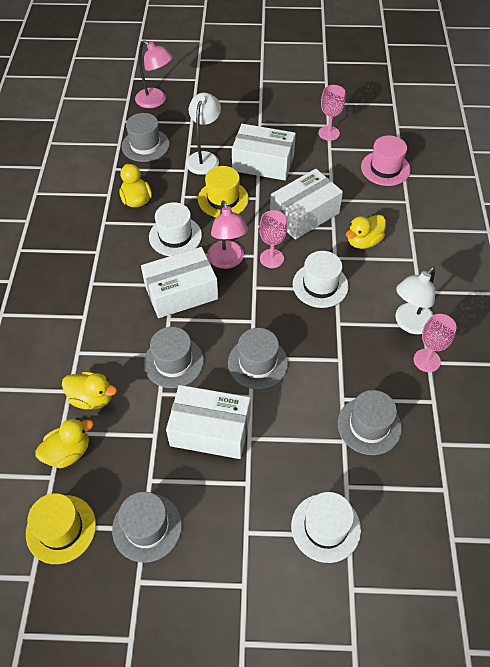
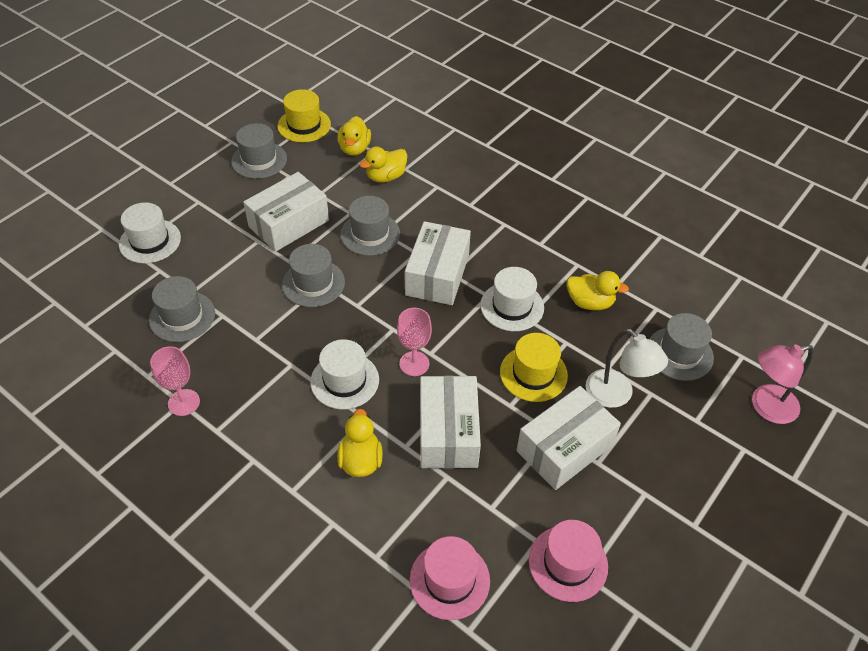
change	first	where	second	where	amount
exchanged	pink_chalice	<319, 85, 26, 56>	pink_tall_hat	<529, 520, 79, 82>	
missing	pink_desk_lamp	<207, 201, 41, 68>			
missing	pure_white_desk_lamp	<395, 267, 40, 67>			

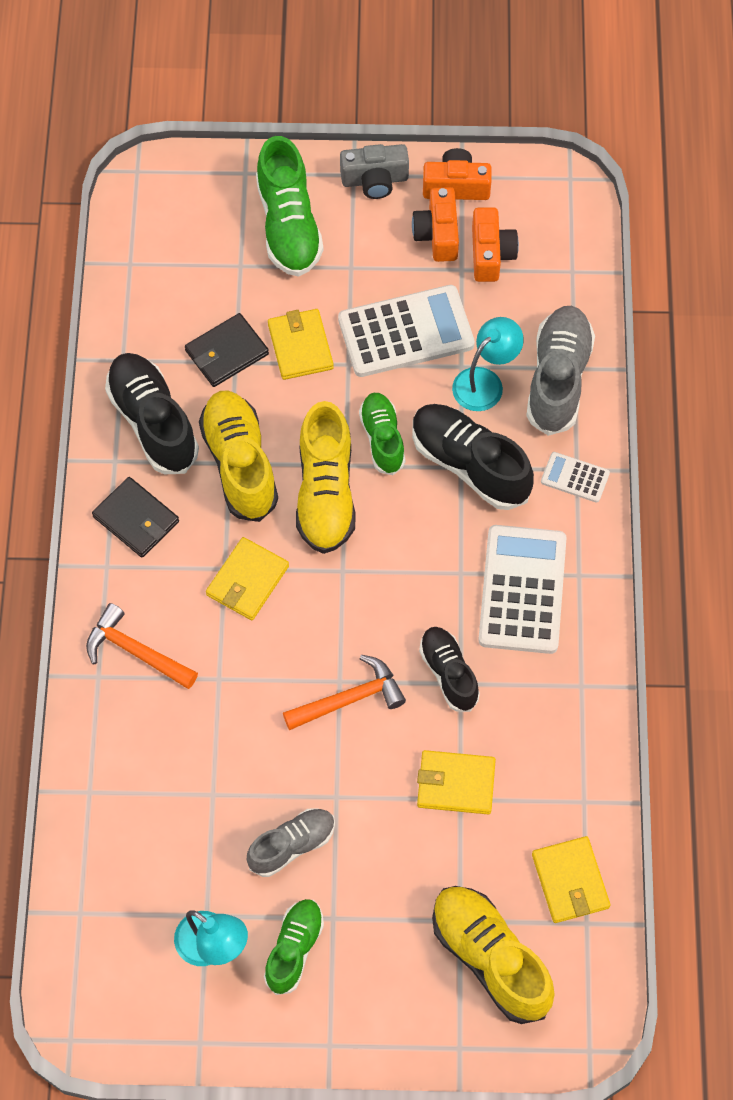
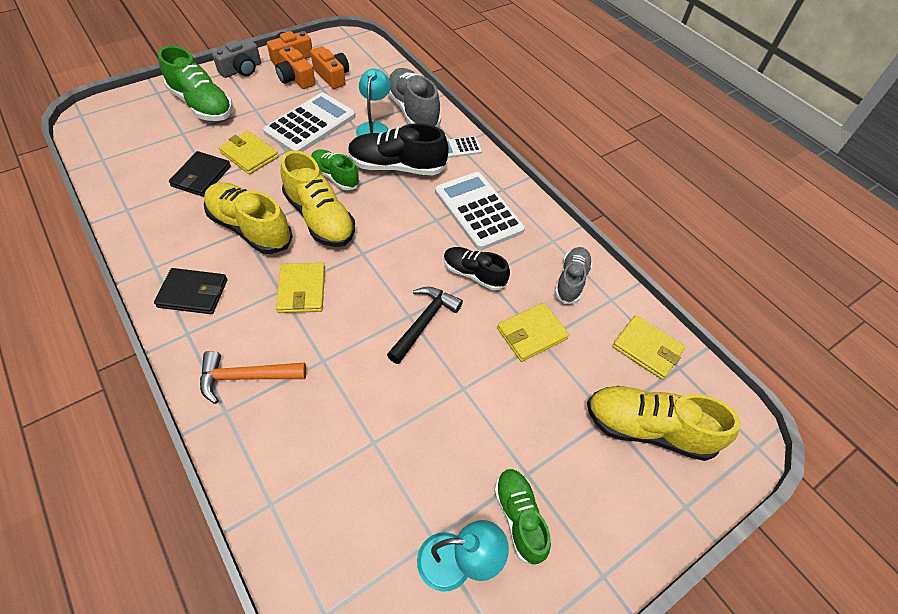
change	first	where	second	where	amount
colour	orange-coloured_claw_hammer	<283, 655, 123, 75>	jet-black_claw_hammer	<387, 287, 76, 77>	
relocated	gray_sneaker	<247, 808, 88, 69>		<555, 247, 38, 57>	
missing	jet-black_sneaker	<105, 353, 94, 121>			

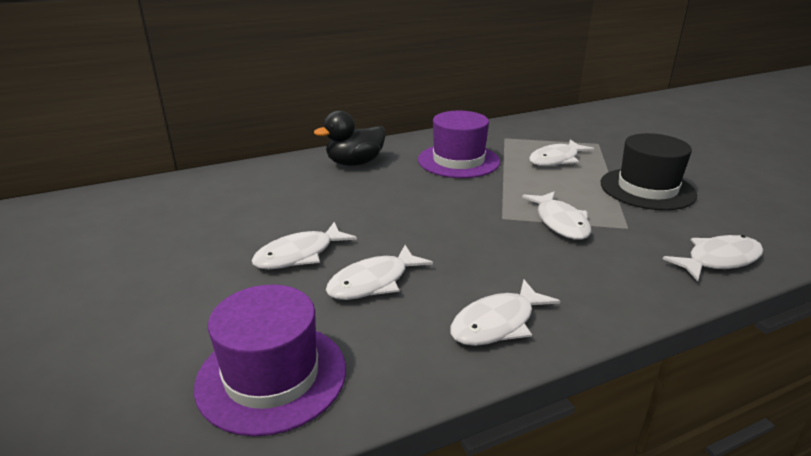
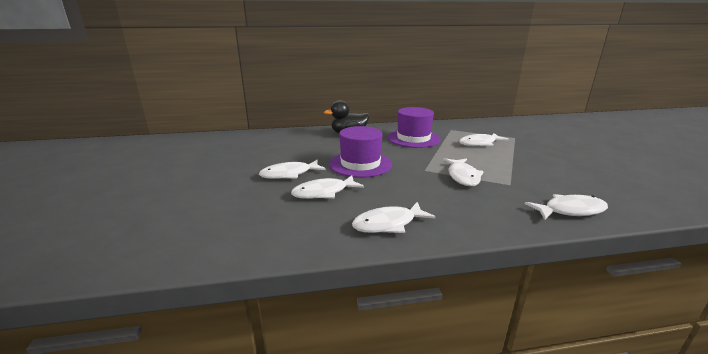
change	first	where	second	where	amount
relocated	violet_tall_hat	<194, 285, 152, 151>		<329, 126, 63, 52>	
missing	jet-black_tall_hat	<601, 133, 96, 77>			

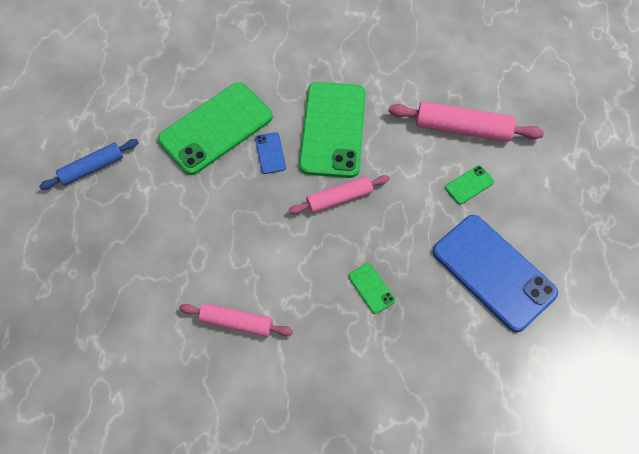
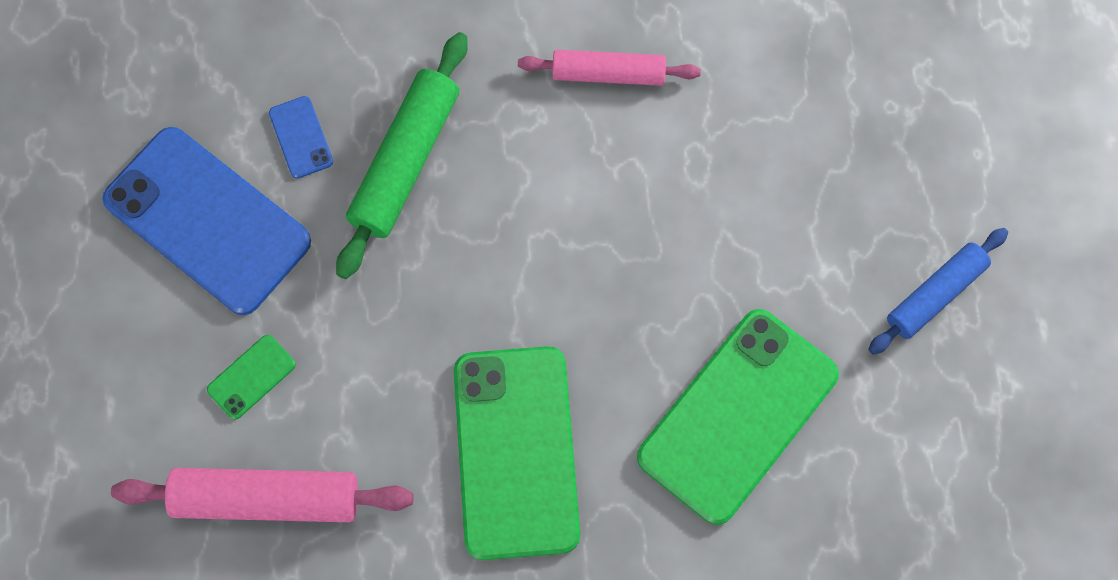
change	first	where	second	where	amount
relocated	royal_blue_mobile_phone	<255, 132, 31, 42>		<269, 96, 64, 83>	
exchanged	emerald_mobile_phone	<349, 263, 46, 51>	emerald_dough_roller	<336, 32, 132, 247>	
missing	pink_dough_roller	<289, 175, 101, 39>			

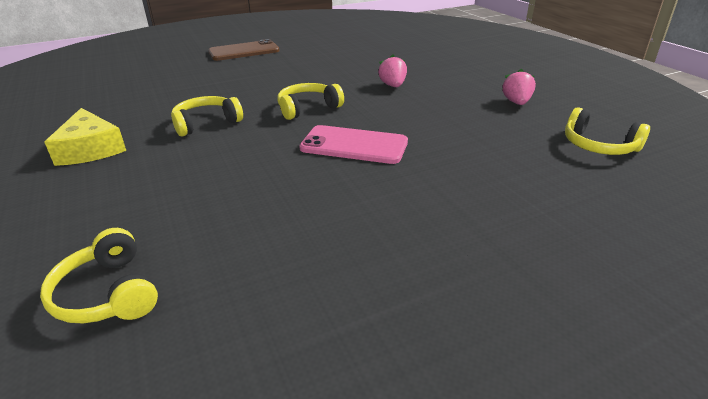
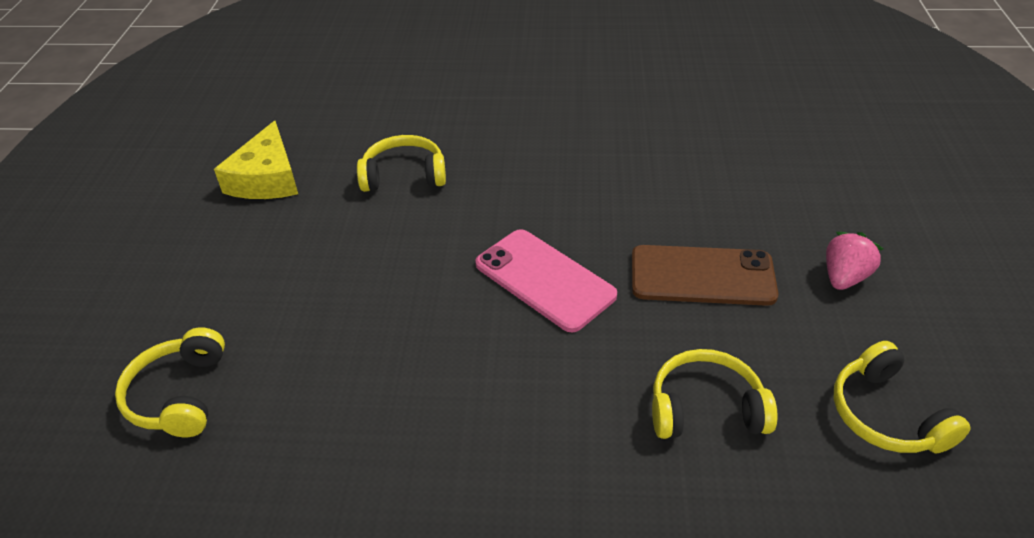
change	first	where	second	where	amount
relocated	dark_brown_mobile_phone	<208, 39, 72, 22>		<632, 245, 146, 61>	
relocated	yellow_headphones	<277, 83, 67, 37>		<652, 349, 126, 90>	
missing	pink_strawberry	<378, 55, 29, 32>			

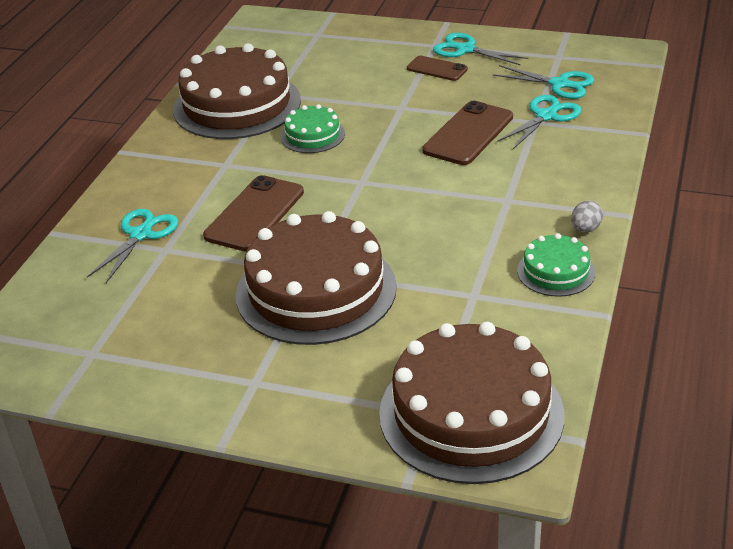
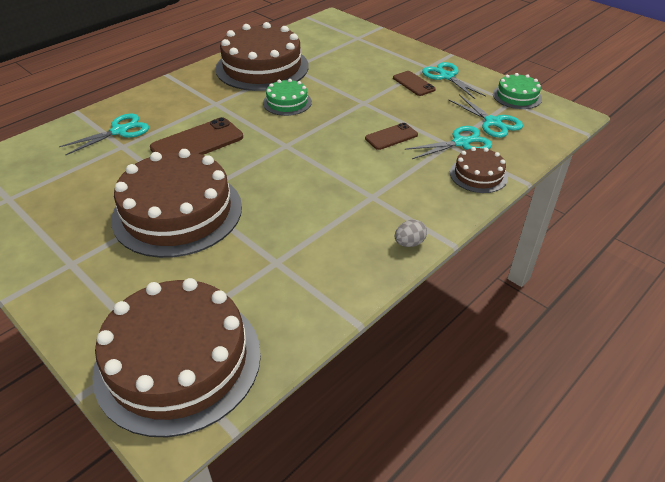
change	first	where	second	where	amount
size	dark_brown_mobile_phone	<422, 101, 91, 64>		<365, 123, 53, 27>	x0.59
appeared			dark_brown_cake	<450, 147, 58, 46>	
relocated	emerald_cake	<517, 233, 78, 64>		<493, 73, 49, 36>	

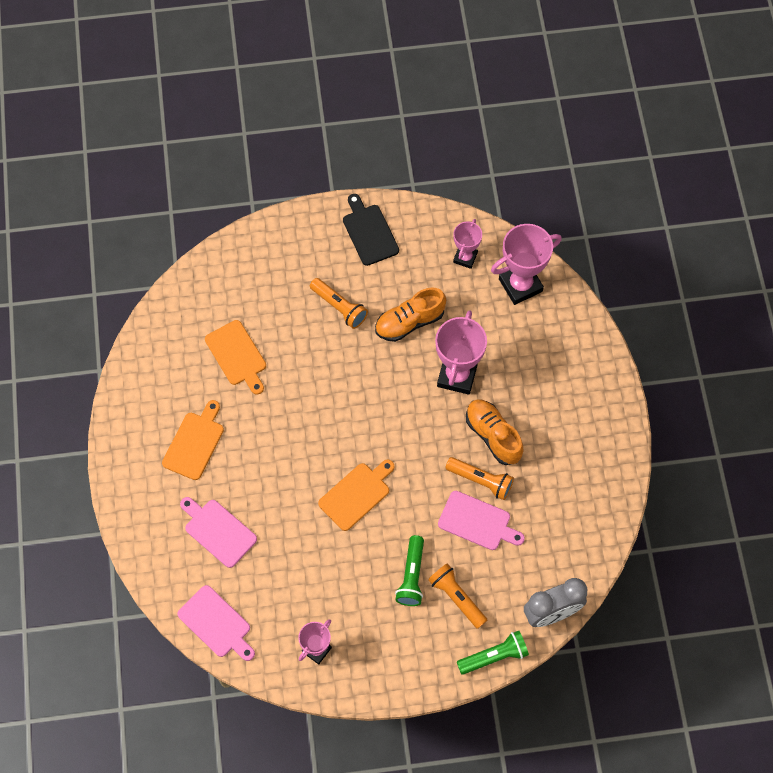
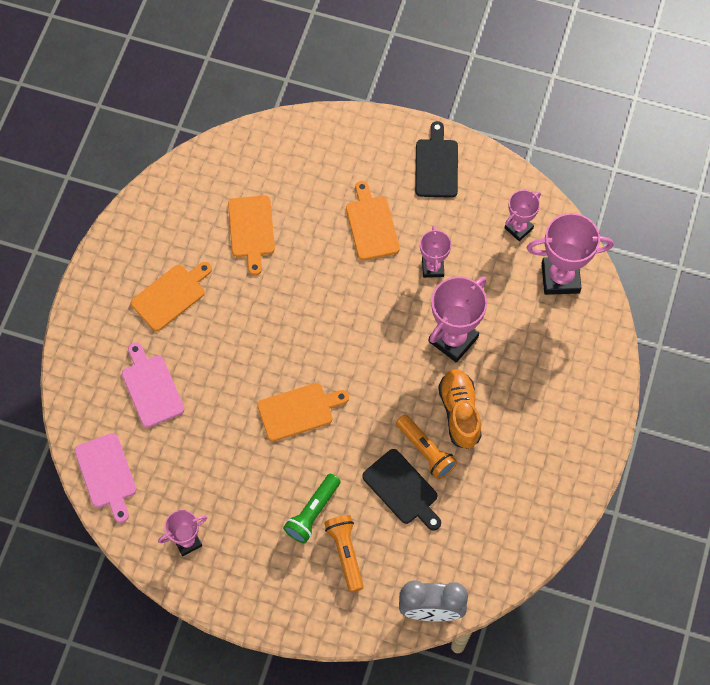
change	first	where	second	where	amount
exchanged	orange-coloured_pocket_torch	<310, 278, 58, 51>	orange-coloured_bread_board	<346, 181, 54, 79>	
colour	pink_bread_board	<438, 491, 87, 59>	jet-black_bread_board	<362, 449, 79, 82>	
exchanged	orange-coloured_sneaker	<375, 287, 71, 55>	pink_award_cup	<420, 226, 31, 52>	
missing	emerald_pocket_torch	<457, 631, 72, 44>			

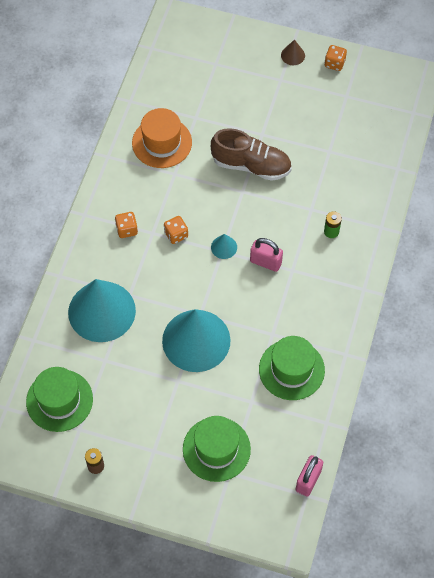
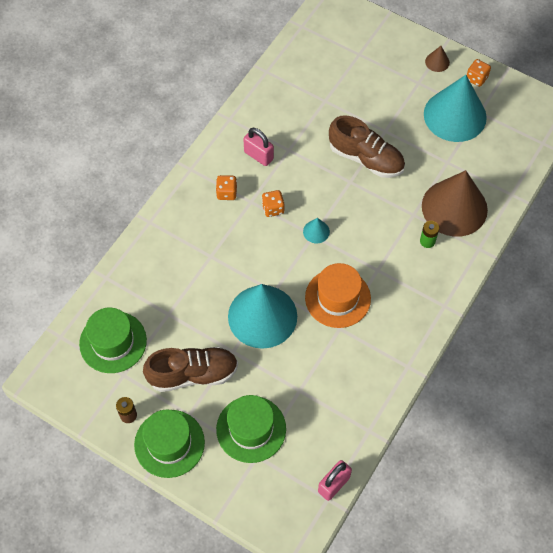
change	first	where	second	where	amount
relocated	emerald_tall_hat	<259, 336, 66, 64>		<134, 409, 71, 69>	
appeared			dark_brown_sneaker	<143, 346, 95, 46>	
relocated	pink_small_lock	<250, 238, 33, 34>		<243, 128, 31, 38>	
relocated	orange-coloured_tall_hat	<132, 108, 60, 60>		<305, 263, 66, 65>	
appeared			dark_brown_solid_cone	<422, 170, 66, 67>	
relocated	aqua_solid_cone	<68, 279, 68, 63>		<424, 75, 63, 67>	

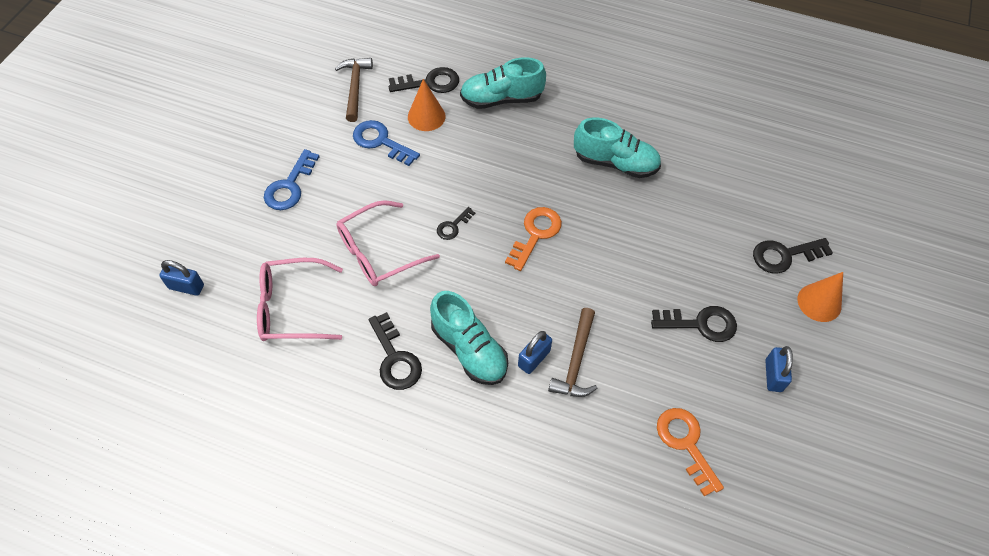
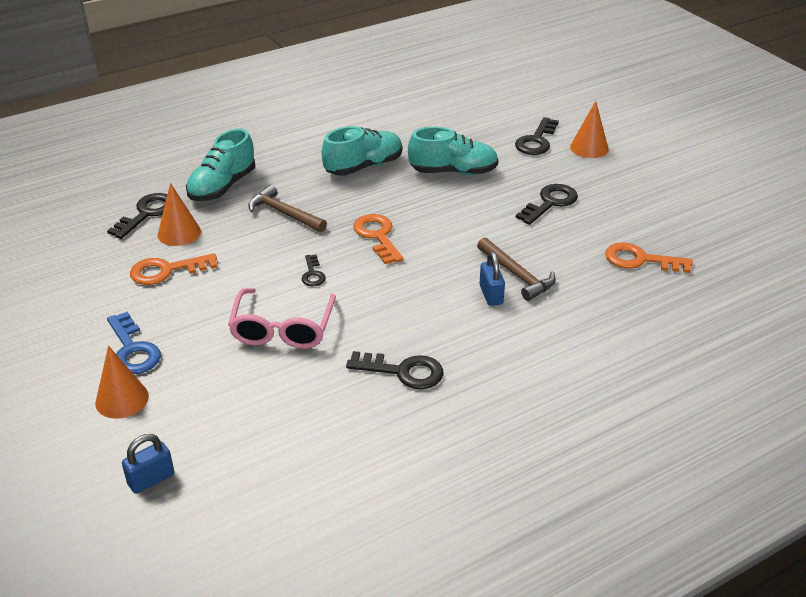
change	first	where	second	where	amount
appeared			orange-coloured_solid_cone	<95, 346, 54, 73>	
colour	royal_blue_door_key	<353, 120, 67, 46>	orange-coloured_door_key	<130, 253, 88, 32>	
relocated	dark_brown_claw_hammer	<335, 58, 38, 64>		<248, 185, 79, 47>	
relocated	aqua_sneaker	<430, 291, 78, 94>		<408, 127, 91, 48>	
missing	pink_spectacles	<257, 258, 86, 83>			
missing	royal_blue_small_lock	<765, 346, 28, 46>			

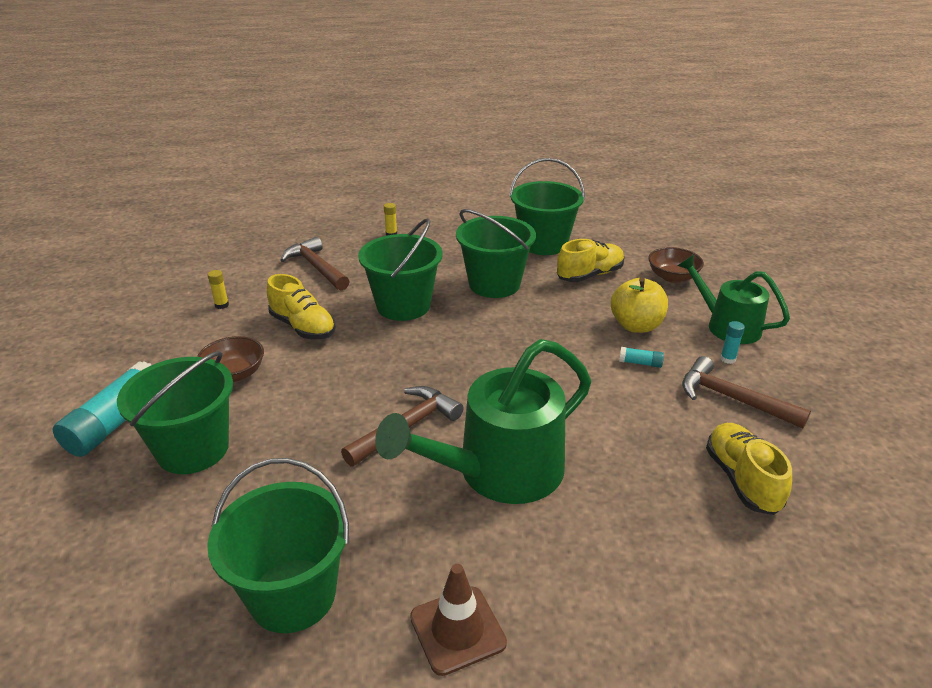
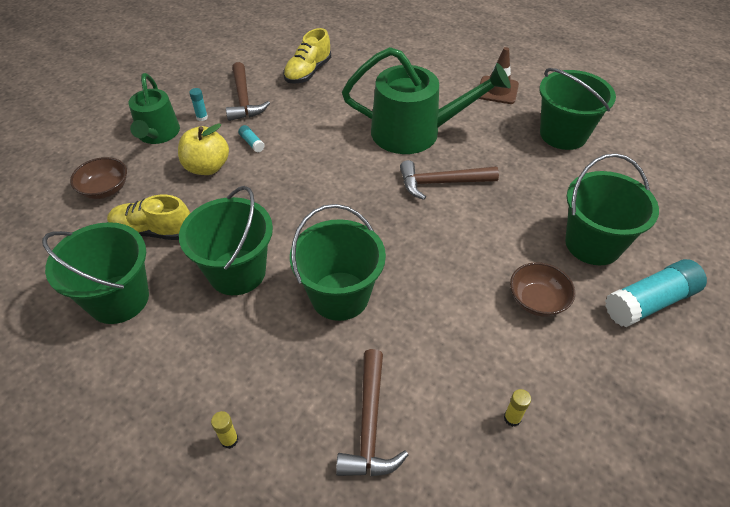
change	first	where	second	where	amount
missing	yellow_sneaker	<267, 274, 69, 65>			

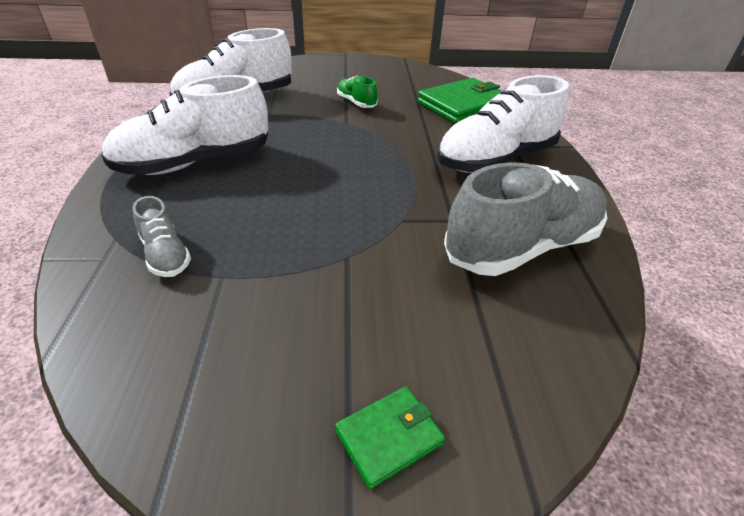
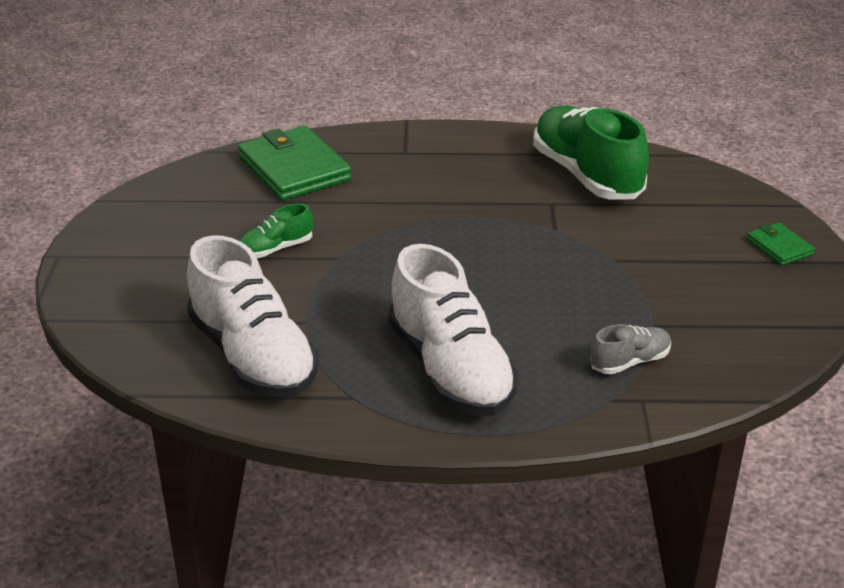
change	first	where	second	where	amount
colour	gray_sneaker	<444, 162, 163, 114>	emerald_sneaker	<533, 105, 116, 95>	
missing	pure_white_sneaker	<437, 75, 132, 98>			

